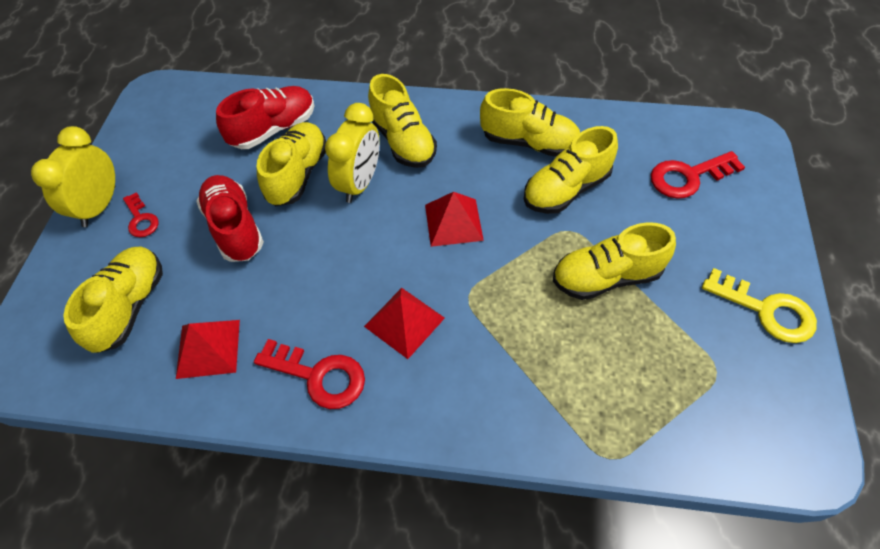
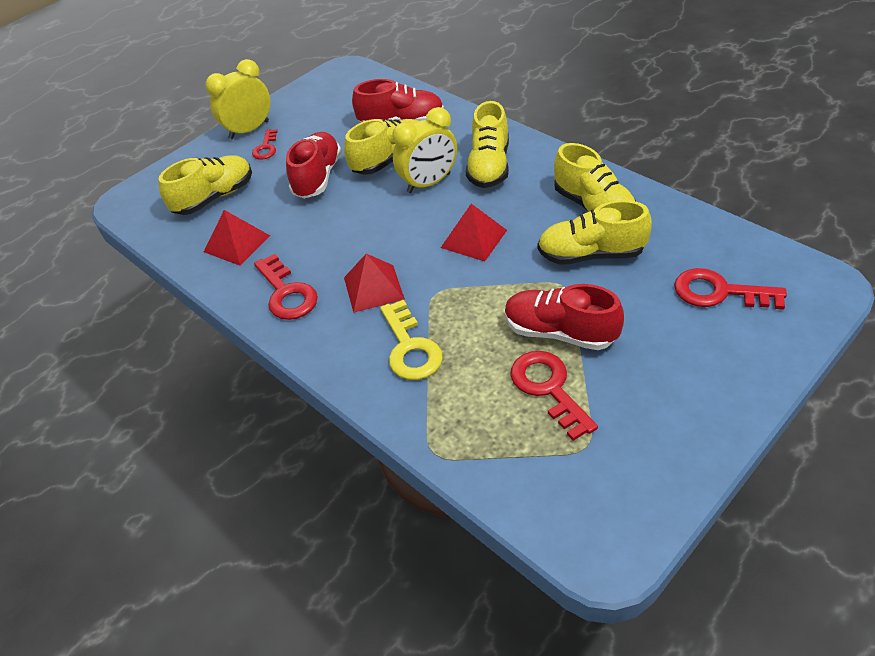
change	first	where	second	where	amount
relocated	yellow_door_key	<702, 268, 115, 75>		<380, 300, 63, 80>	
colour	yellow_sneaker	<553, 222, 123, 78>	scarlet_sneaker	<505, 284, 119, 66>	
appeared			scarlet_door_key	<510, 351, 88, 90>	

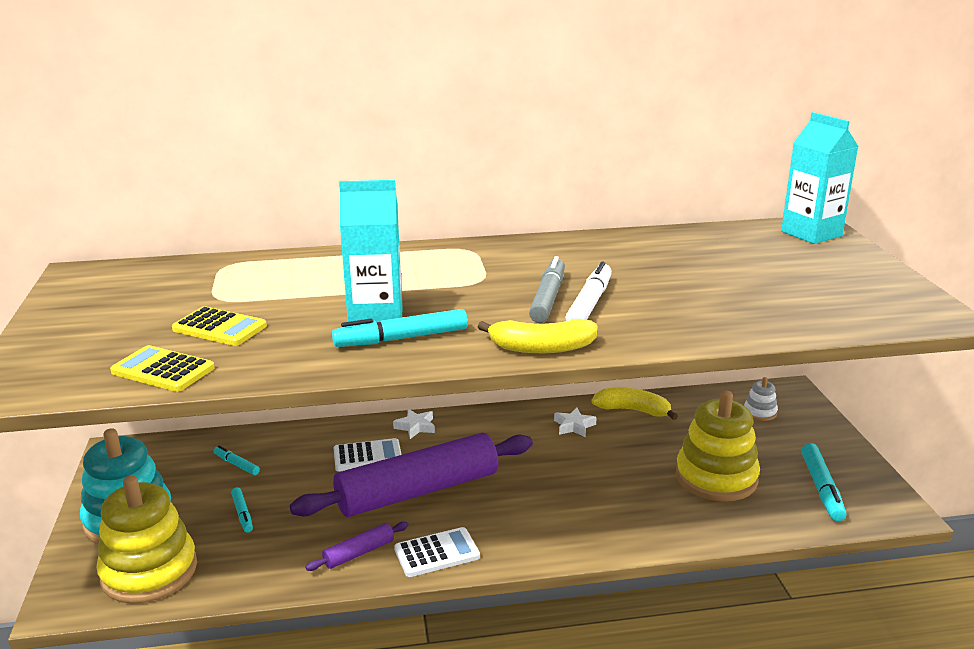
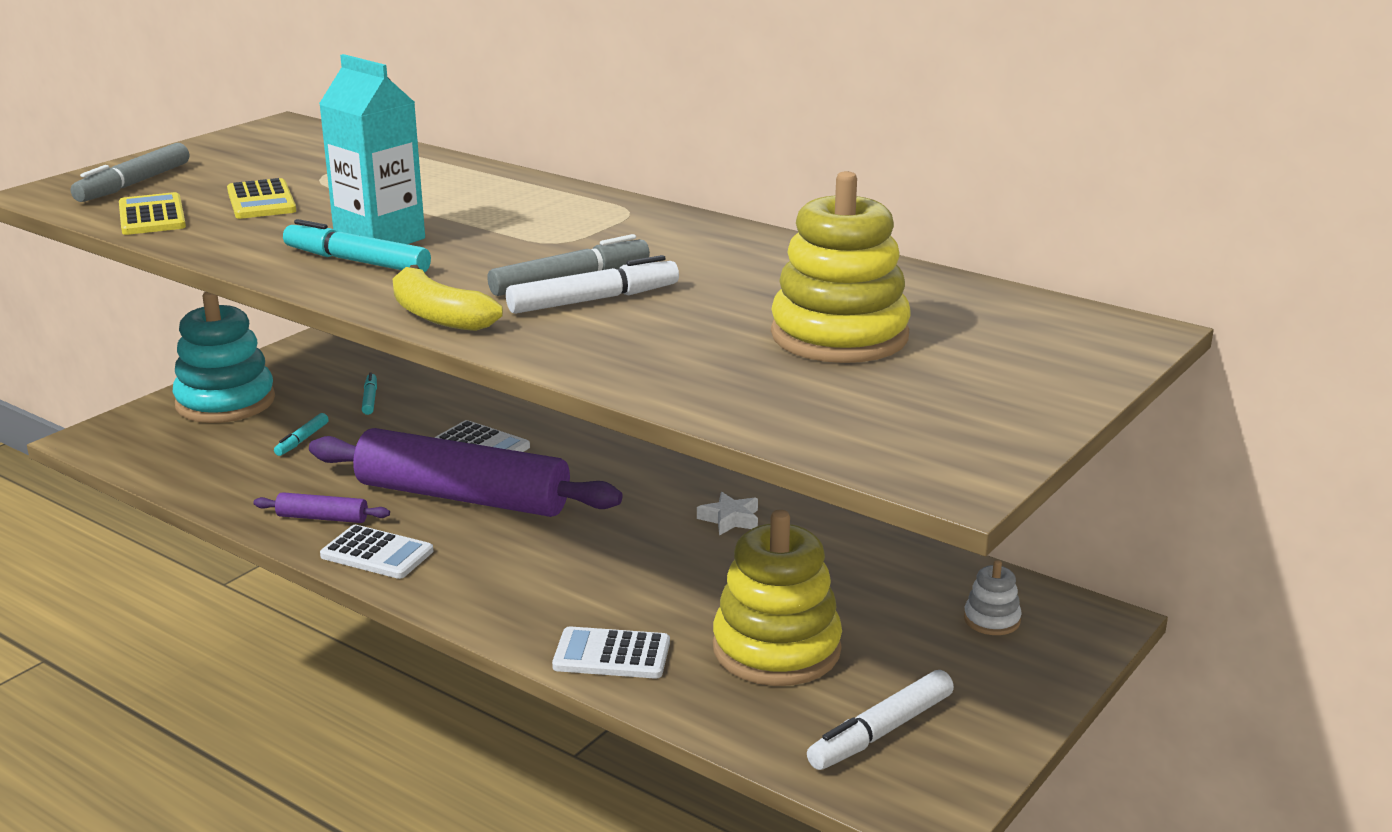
change	first	where	second	where	amount
appeared			gray_marker_pen	<70, 143, 119, 59>	
appeared			pure_white_pocket_calculator	<552, 626, 118, 53>	
relocated	yellow_stacking_rings	<96, 476, 101, 128>		<771, 171, 140, 192>	
colour	aqua_marker_pen	<801, 443, 45, 79>	pure_white_marker_pen	<807, 670, 147, 100>	
missing	pure_white_star_shape	<393, 409, 42, 30>			
missing	yellow_toy_banana	<591, 388, 87, 32>			
missing	aqua_carton	<781, 112, 77, 132>			

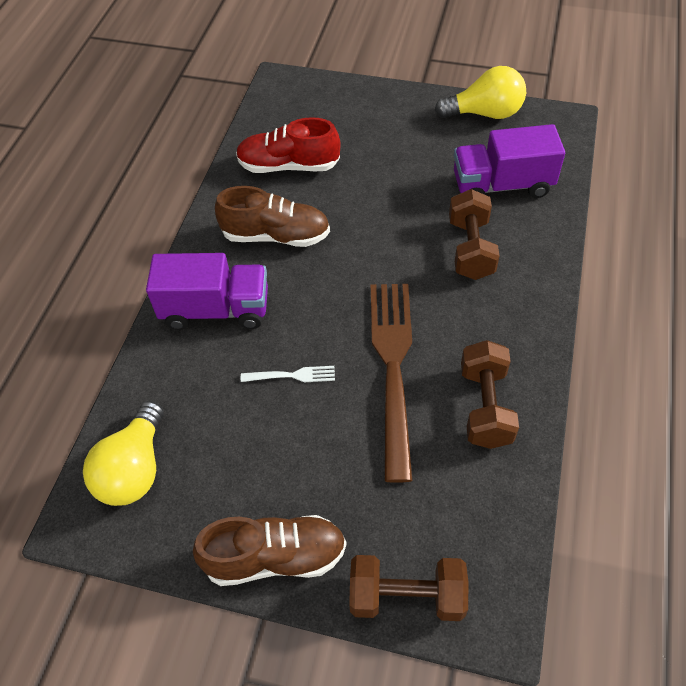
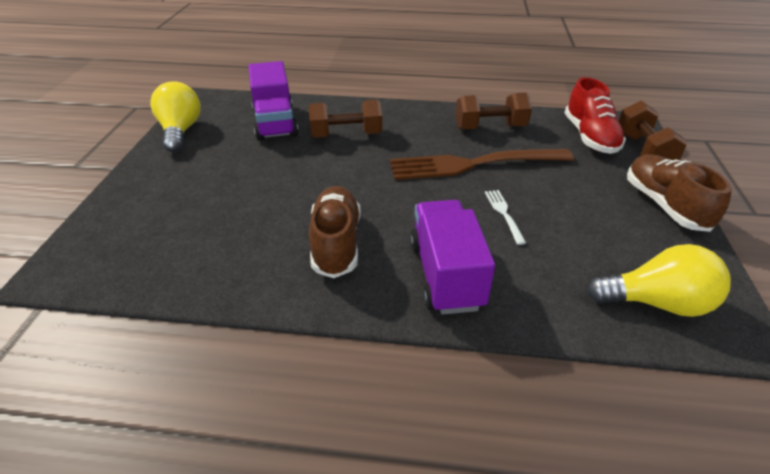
change	first	where	second	where	amount
relocated	scarlet_sneaker	<236, 117, 105, 56>		<565, 77, 61, 77>	

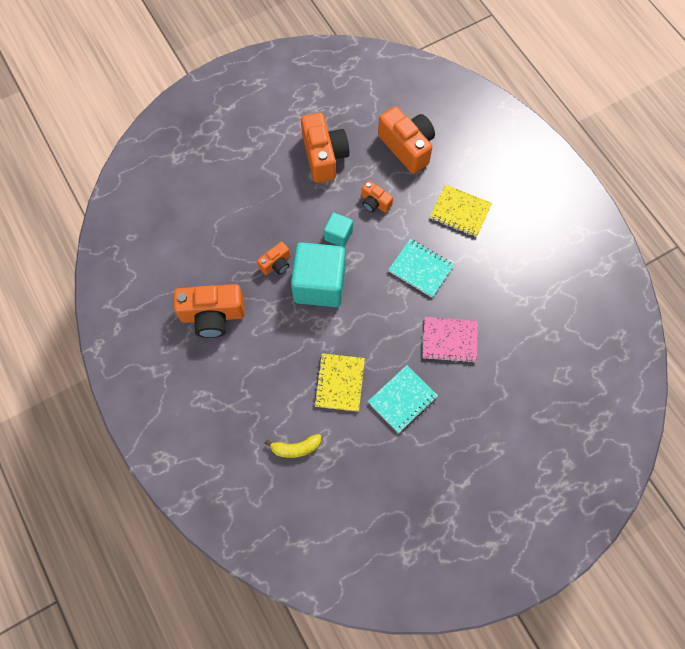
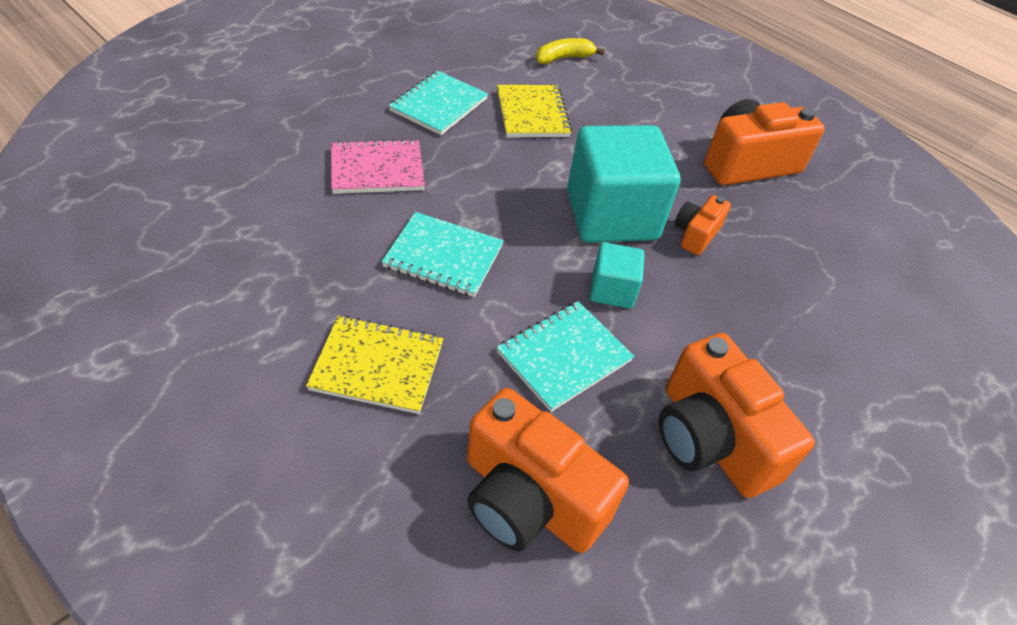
change	first	where	second	where	amount
exchanged	orange-coloured_photo_camera	<361, 180, 32, 33>	aqua_exercise_book	<497, 301, 137, 111>	

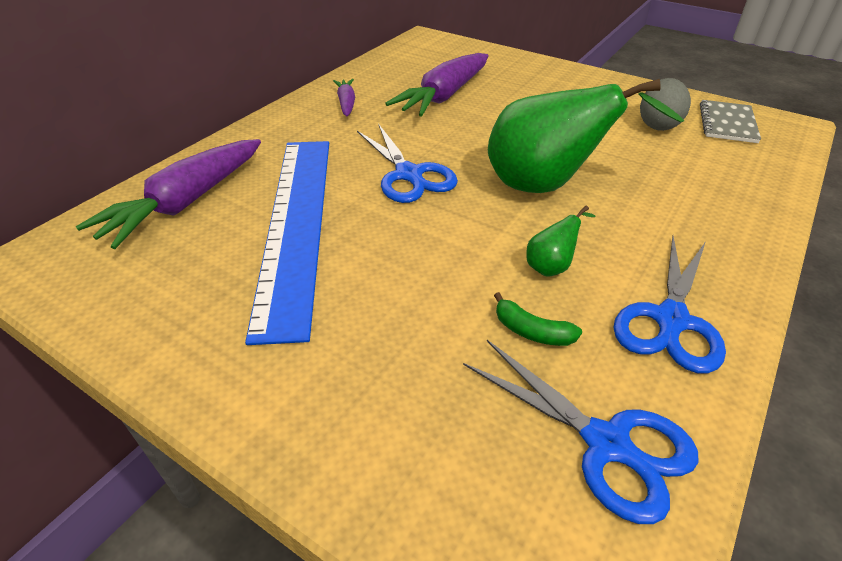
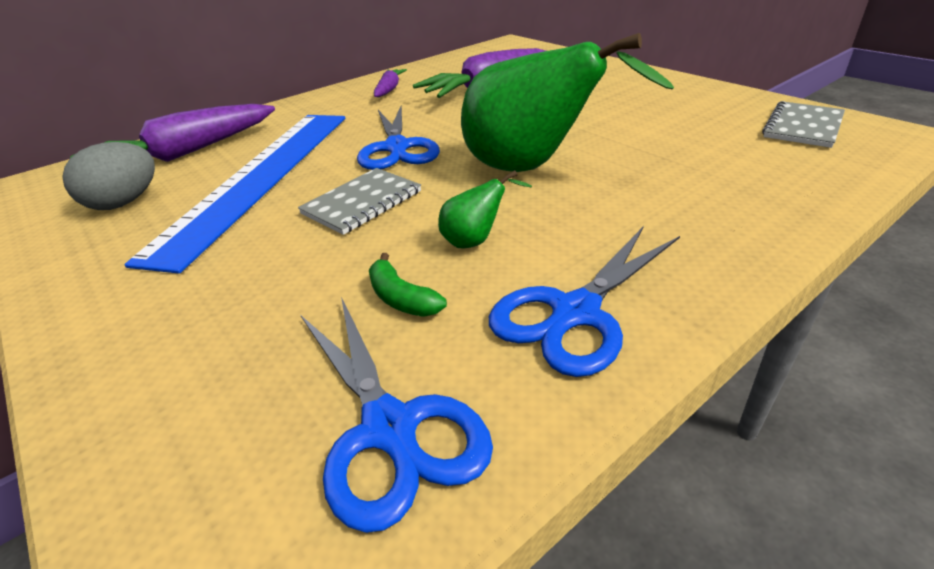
change	first	where	second	where	amount
relocated	gray_toy_egg	<640, 78, 51, 53>		<62, 142, 93, 68>	
appeared			gray_exercise_book	<298, 168, 123, 67>	

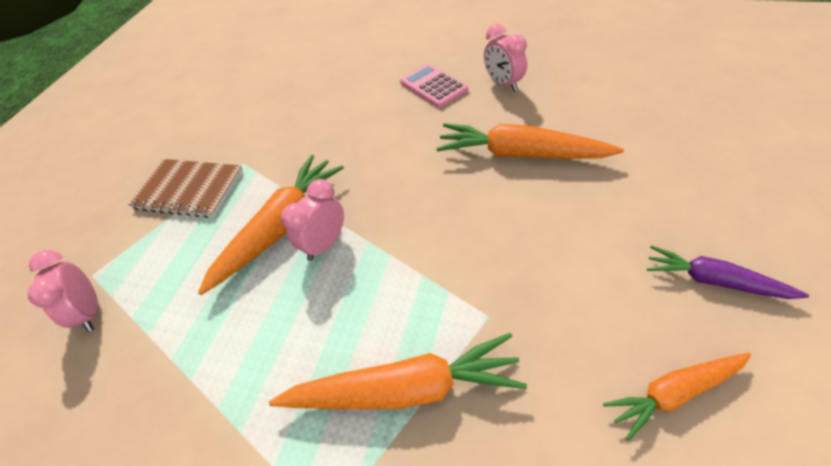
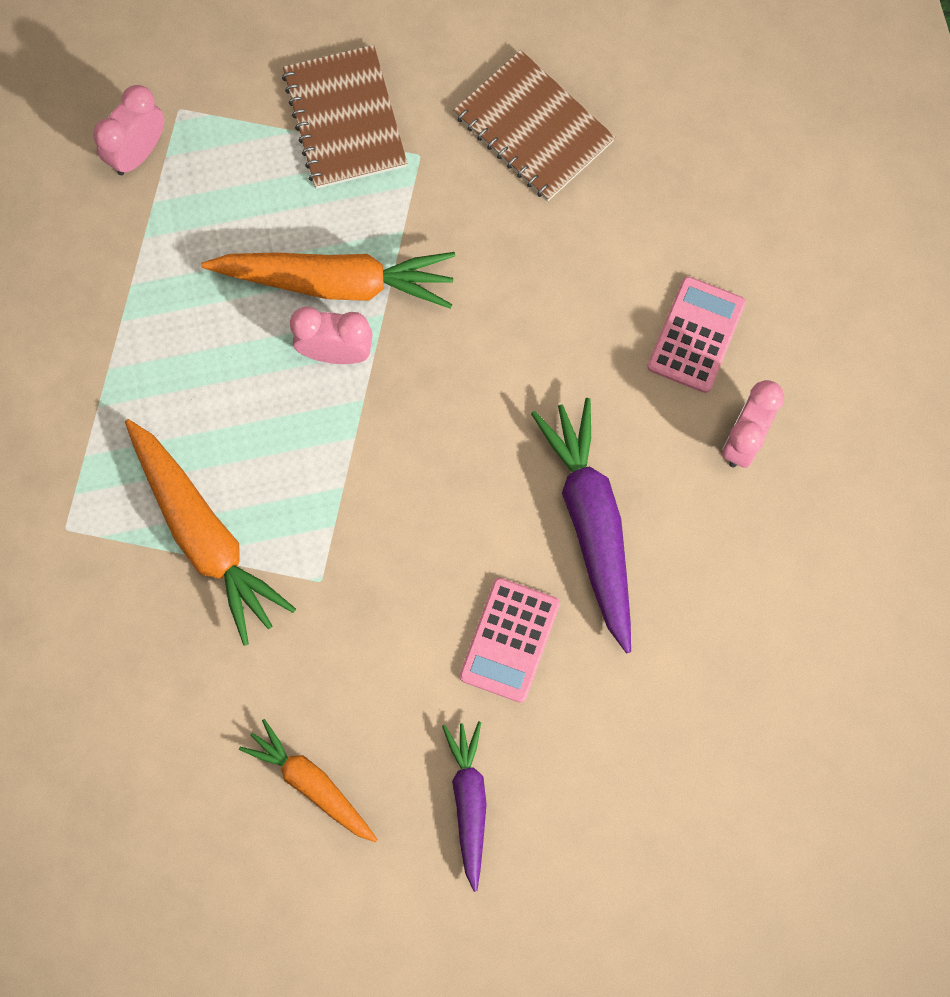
change	first	where	second	where	amount
appeared			dark_brown_exercise_book	<453, 50, 162, 151>	
appeared			pink_pocket_calculator	<459, 578, 101, 125>	
colour	orange-coloured_carrot	<436, 123, 188, 36>	violet_carrot	<531, 398, 100, 256>	

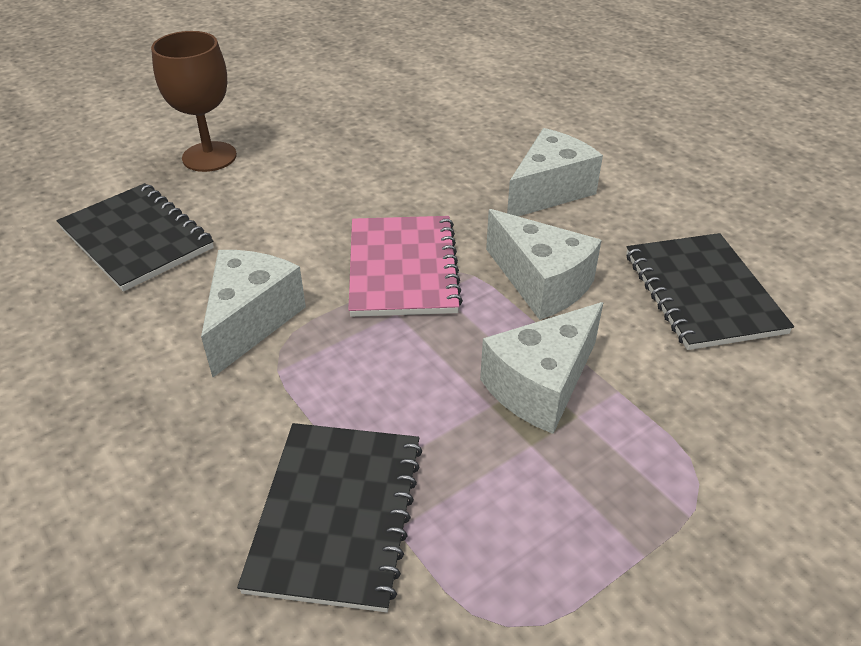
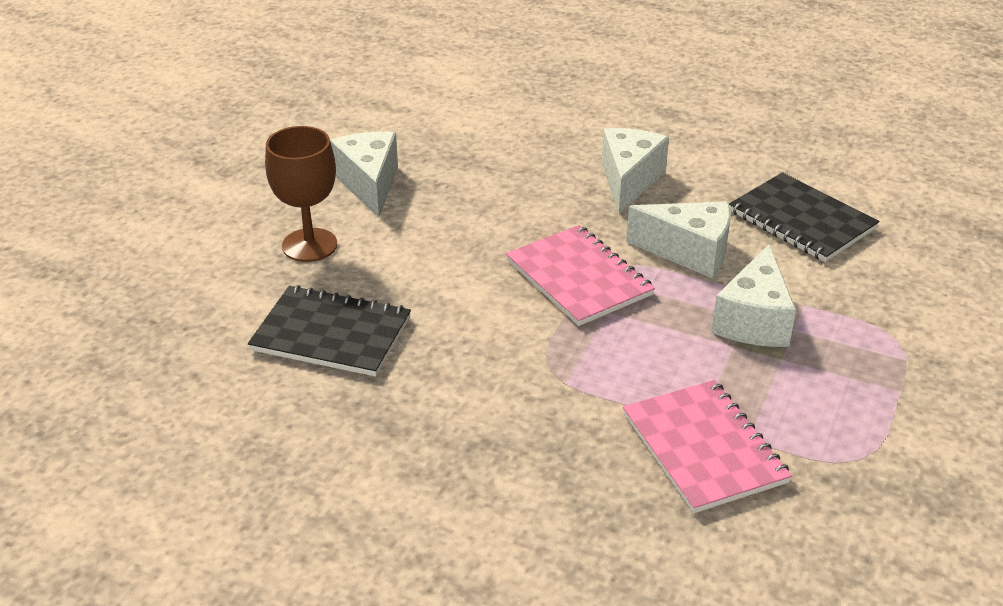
change	first	where	second	where	amount
relocated	pure_white_piece_of_cheese	<201, 250, 105, 127>		<330, 131, 68, 87>	
colour	jet-black_exercise_book	<237, 423, 185, 189>	pink_exercise_book	<623, 380, 169, 133>	

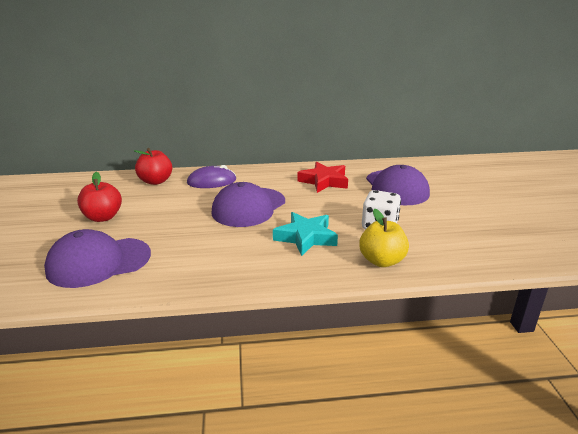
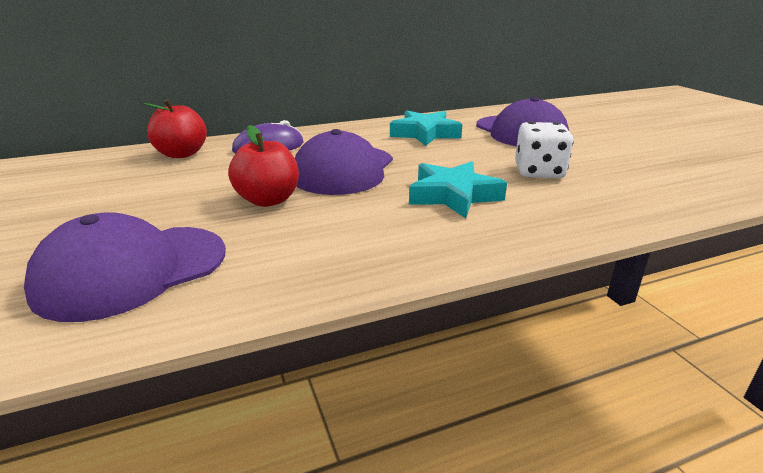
change	first	where	second	where	amount
relocated	scarlet_apple	<77, 172, 45, 50>		<228, 125, 71, 82>	
colour	scarlet_star_shape	<297, 162, 51, 31>	aqua_star_shape	<390, 111, 73, 35>	
missing	yellow_apple	<359, 209, 50, 58>			

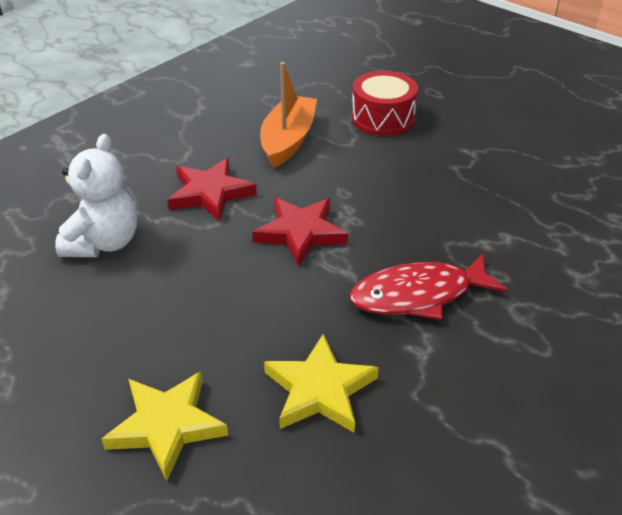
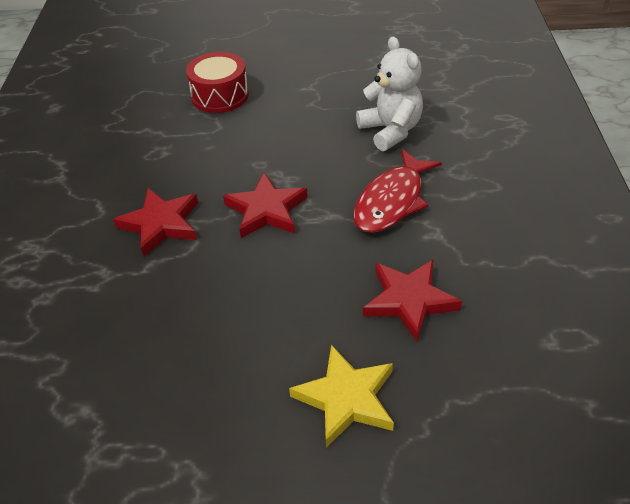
change	first	where	second	where	amount
relocated	pure_white_teddy_bear	<55, 134, 82, 123>		<356, 36, 67, 115>	
colour	yellow_star_shape	<264, 334, 115, 99>	scarlet_star_shape	<363, 259, 99, 83>	
missing	orange-coloured_sailboat	<260, 62, 57, 106>			

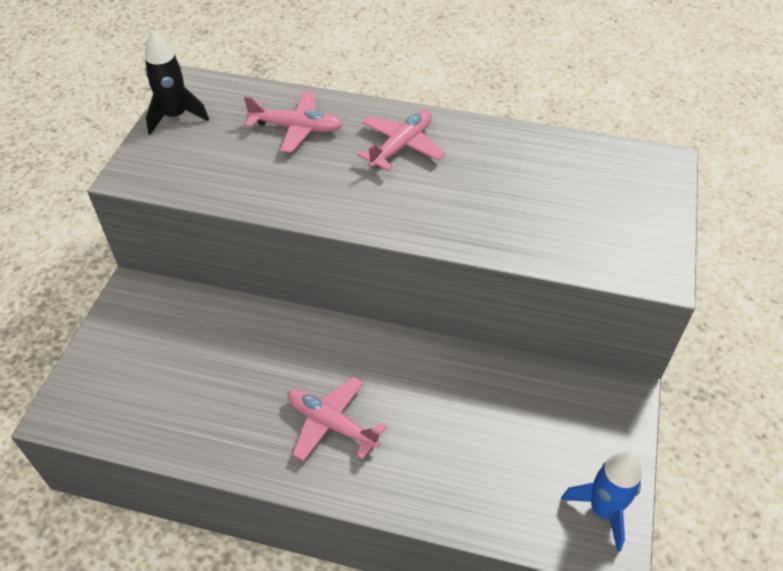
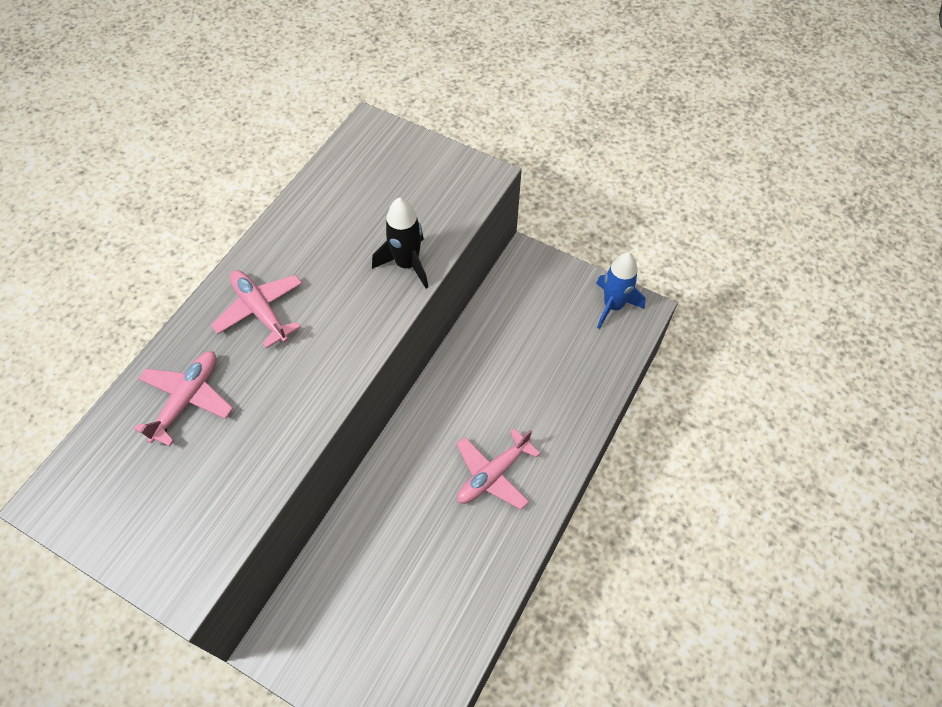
change	first	where	second	where	amount
relocated	jet-black_toy_rocket	<145, 30, 64, 105>		<372, 197, 56, 92>	

